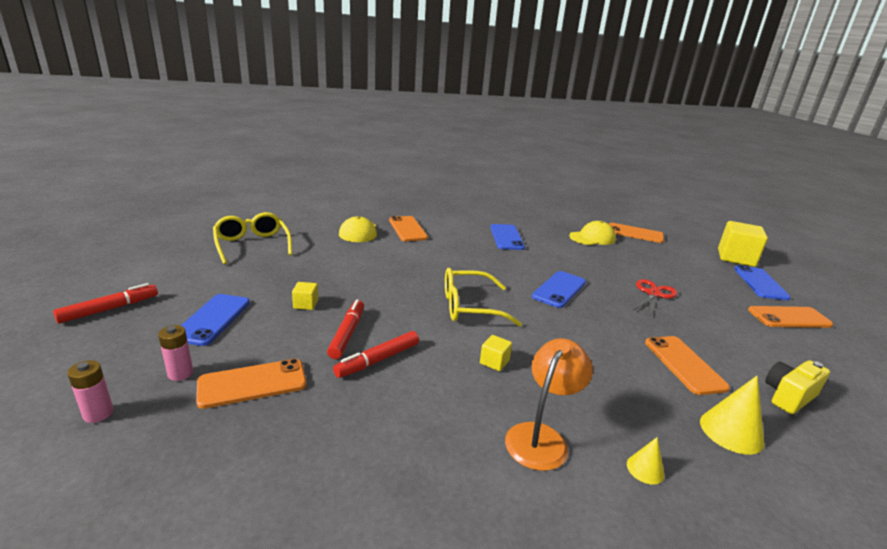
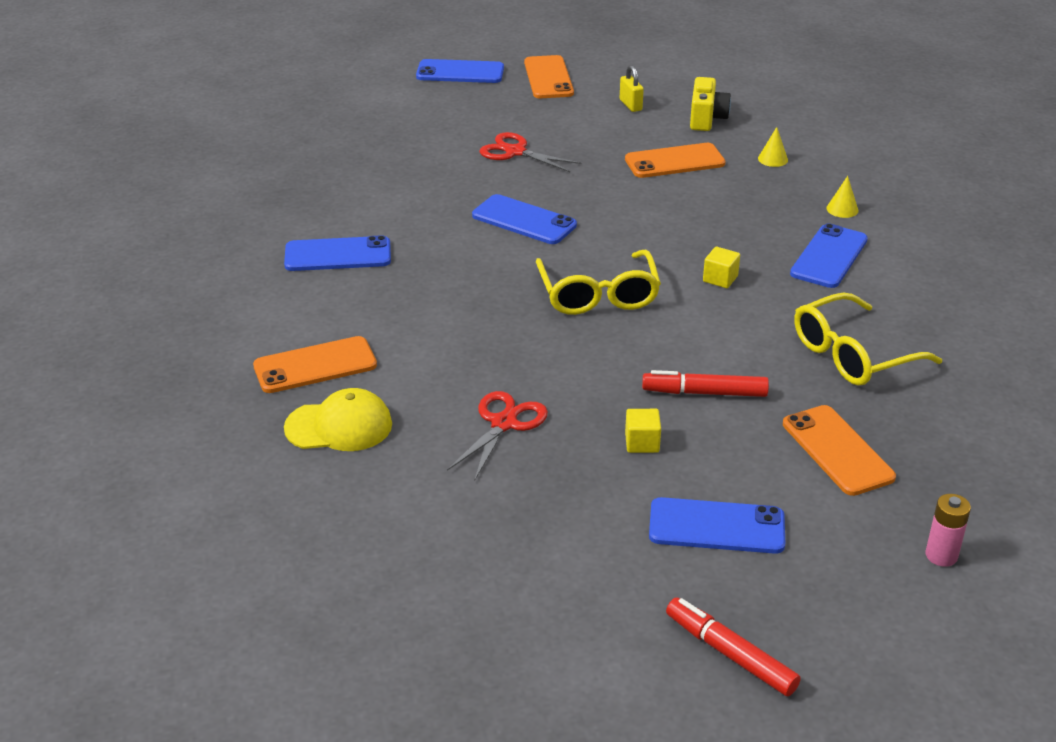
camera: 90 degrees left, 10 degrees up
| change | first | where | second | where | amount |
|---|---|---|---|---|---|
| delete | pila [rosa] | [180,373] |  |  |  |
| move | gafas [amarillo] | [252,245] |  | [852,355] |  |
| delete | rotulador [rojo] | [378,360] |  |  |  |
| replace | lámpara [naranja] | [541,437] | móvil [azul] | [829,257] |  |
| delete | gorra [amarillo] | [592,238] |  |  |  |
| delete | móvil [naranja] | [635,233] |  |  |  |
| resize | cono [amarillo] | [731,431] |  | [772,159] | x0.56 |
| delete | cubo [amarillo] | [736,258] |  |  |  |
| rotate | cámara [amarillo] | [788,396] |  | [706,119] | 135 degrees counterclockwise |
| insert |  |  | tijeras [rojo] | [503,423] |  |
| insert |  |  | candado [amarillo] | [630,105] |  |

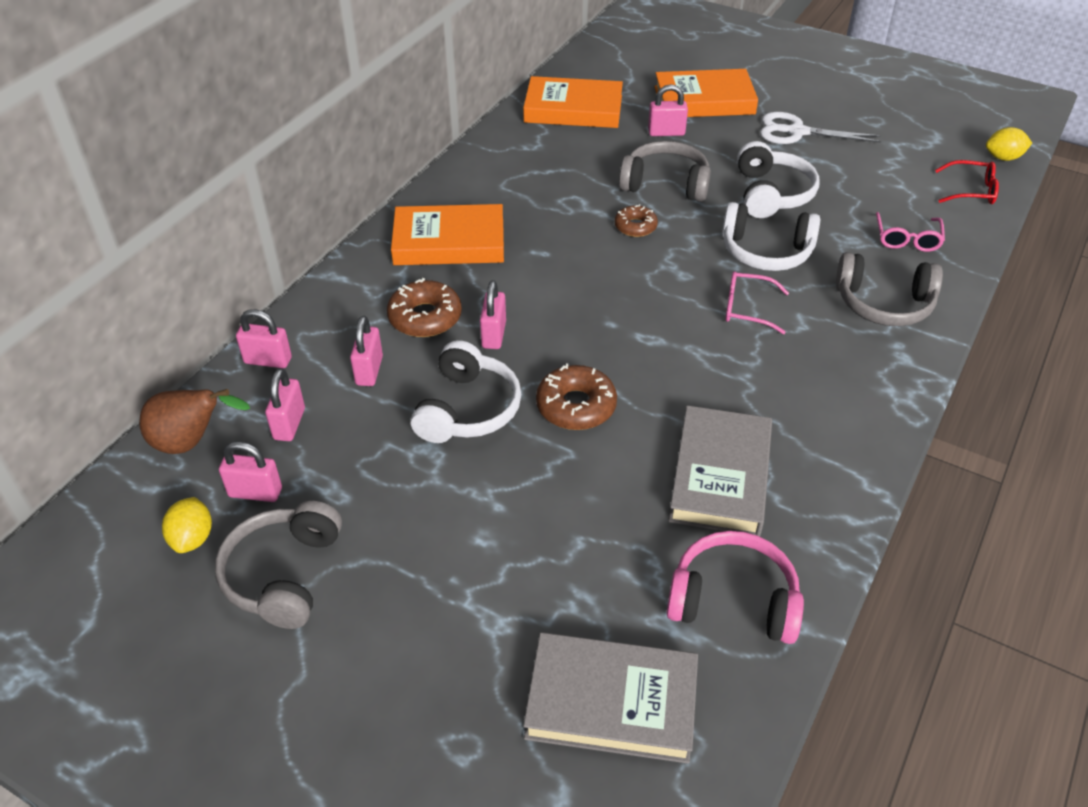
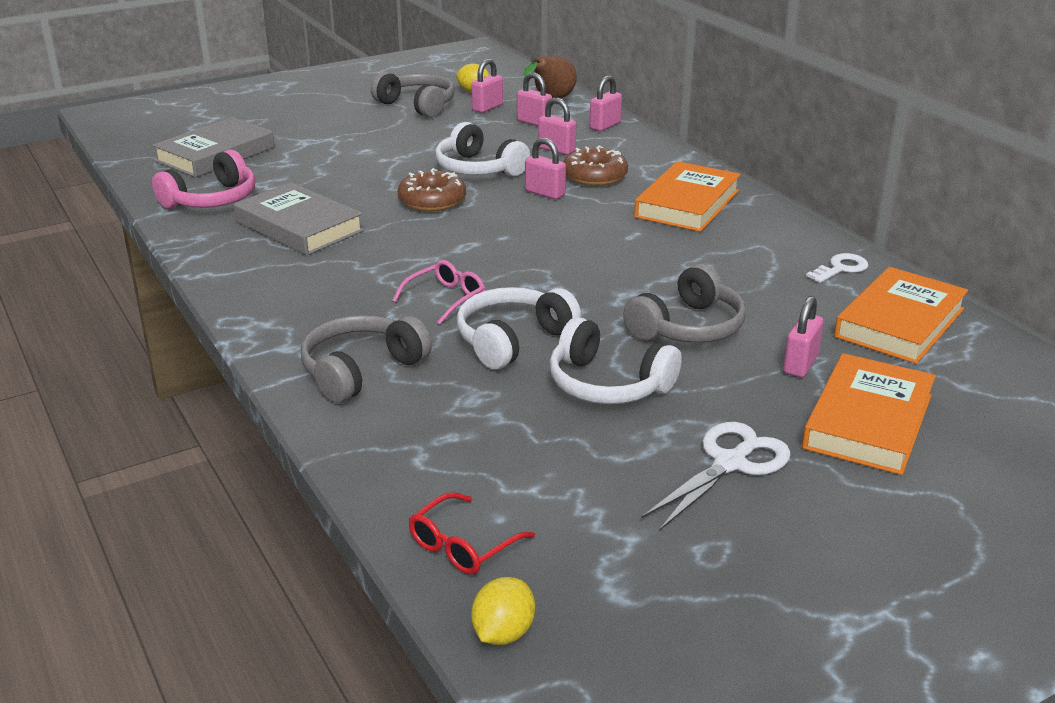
camera: 120 degrees right, 15 degrees down
| change | first | where | second | where | amount |
|---|---|---|---|---|---|
| delete | rosquilla [marrón] | [635,226] |  |  |  |
| delete | gafas [rosa] | [907,239] |  |  |  |
| insert |  |  | llave [blanco] | [841,268] |  |

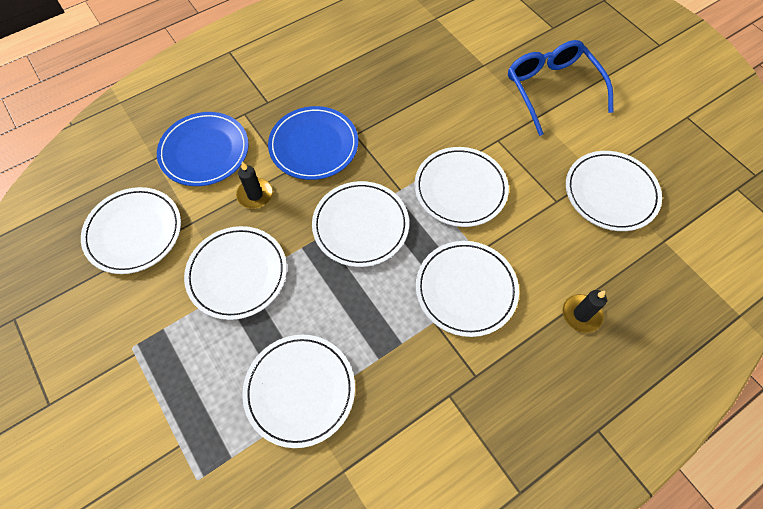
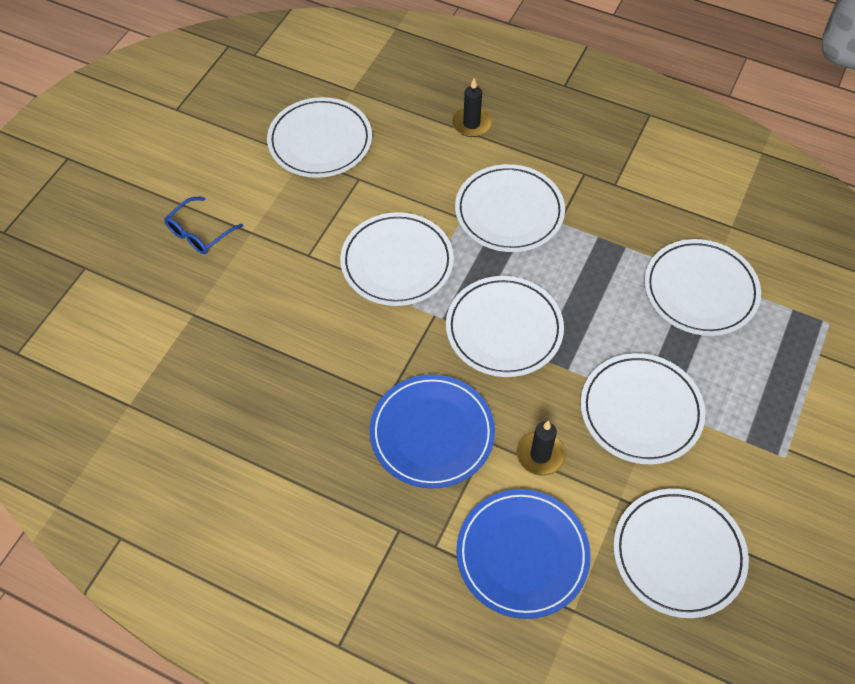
camera: 120 degrees left, 5 degrees down
| change | first | where | second | where | amount |
|---|---|---|---|---|---|
| resize | gafas [azul] | [552,89] |  | [199,233] | x0.53 |

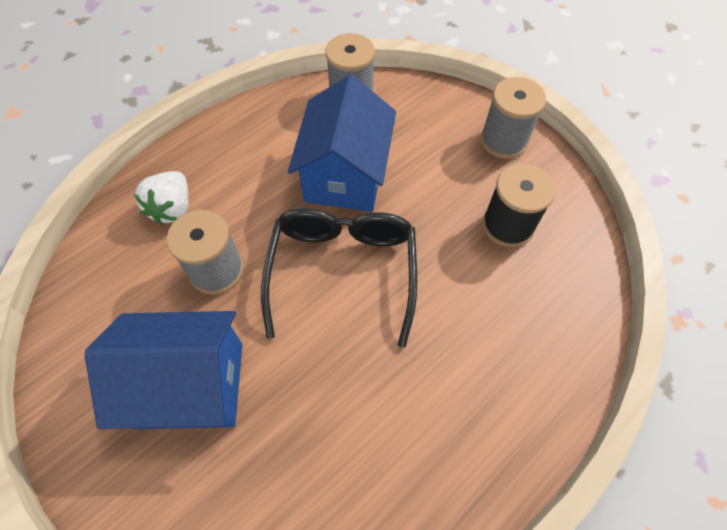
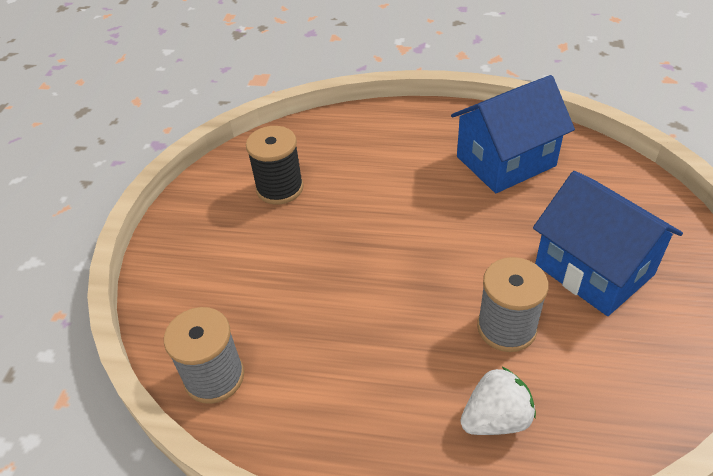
camera: 125 degrees left, 15 degrees down
| change | first | where | second | where | amount |
|---|---|---|---|---|---|
| delete | gafas [negro] | [342,273] |  |  |  |
| move | casa [azul] | [345,175] |  | [505,161] |  |
| delete | carrete [gris] | [503,140] |  |  |  |

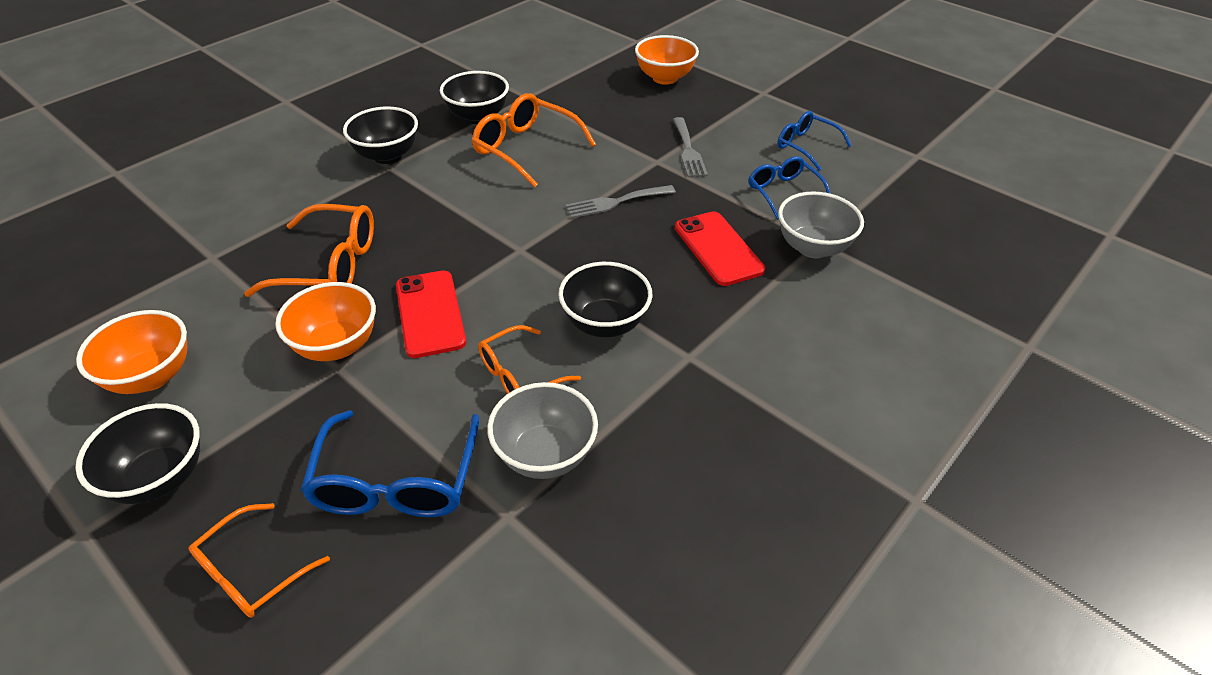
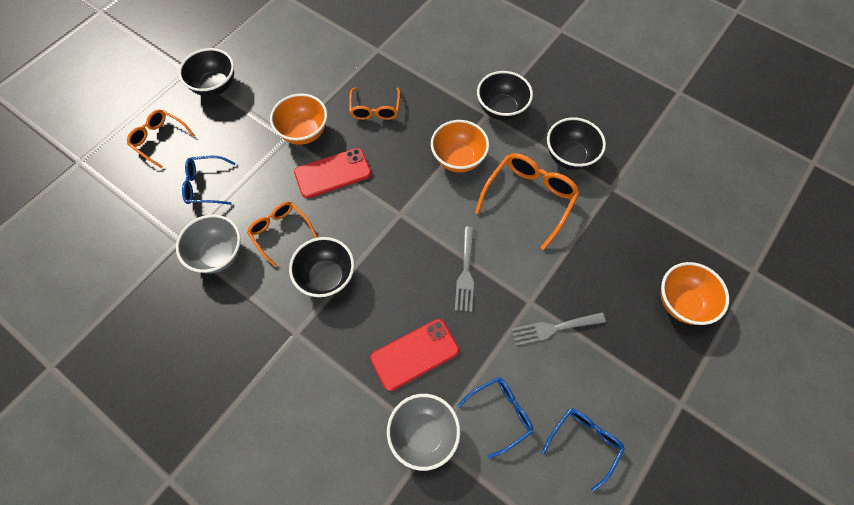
camera: 85 degrees right, 20 degrees up
| change | first | where | second | where | amount |
|---|---|---|---|---|---|
| move | cuenco [naranja] | [152,376] |  | [458,159] |  |
| resize | gafas [naranja] | [330,265] |  | [375,109] | x0.64 |
| resize | gafas [azul] | [396,482] |  | [205,185] | x0.64 |
| rotate | tenedor [gris] | [615,202] |  | [465,273] | 150 degrees counterclockwise |

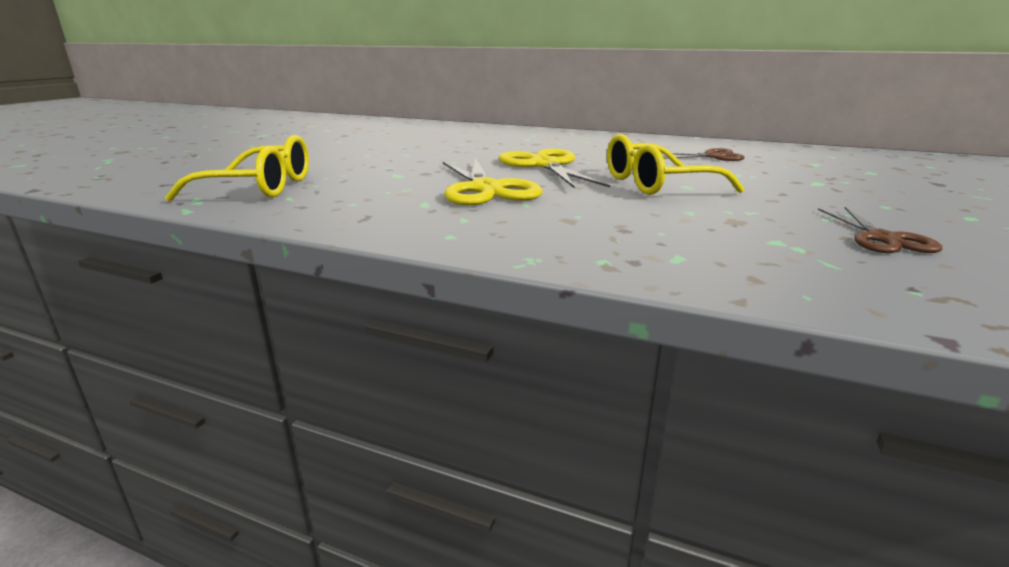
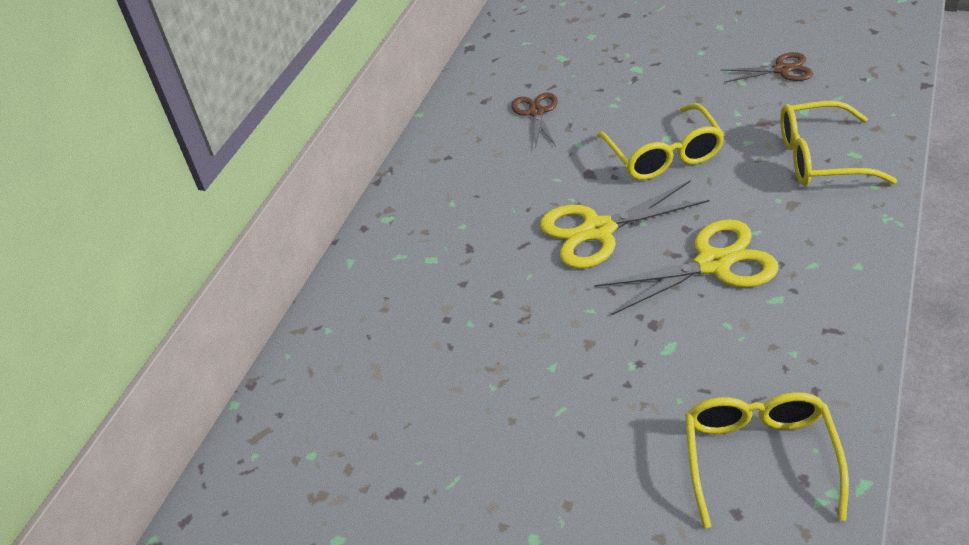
camera: 85 degrees left, 20 degrees up
| change | first | where | second | where | amount |
|---|---|---|---|---|---|
| insert |  |  | gafas [amarillo] | [821,158] |  |

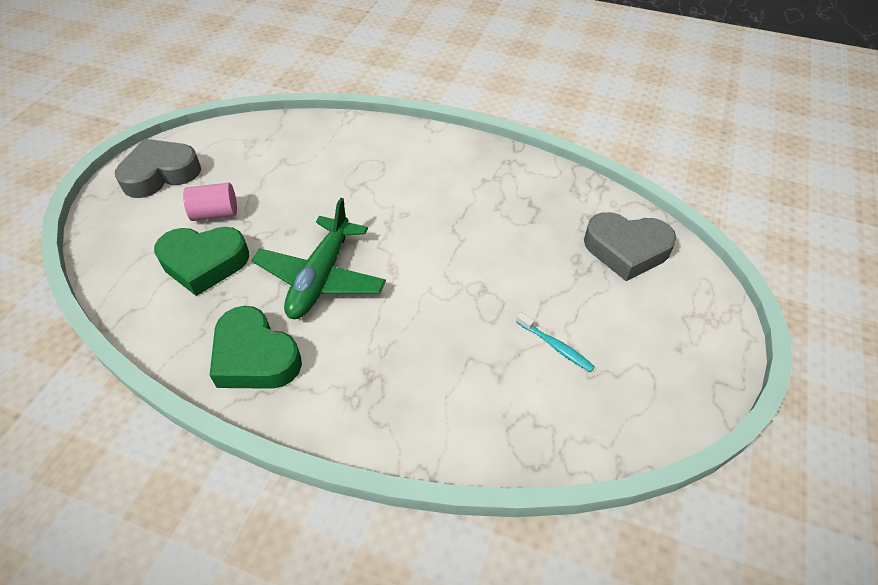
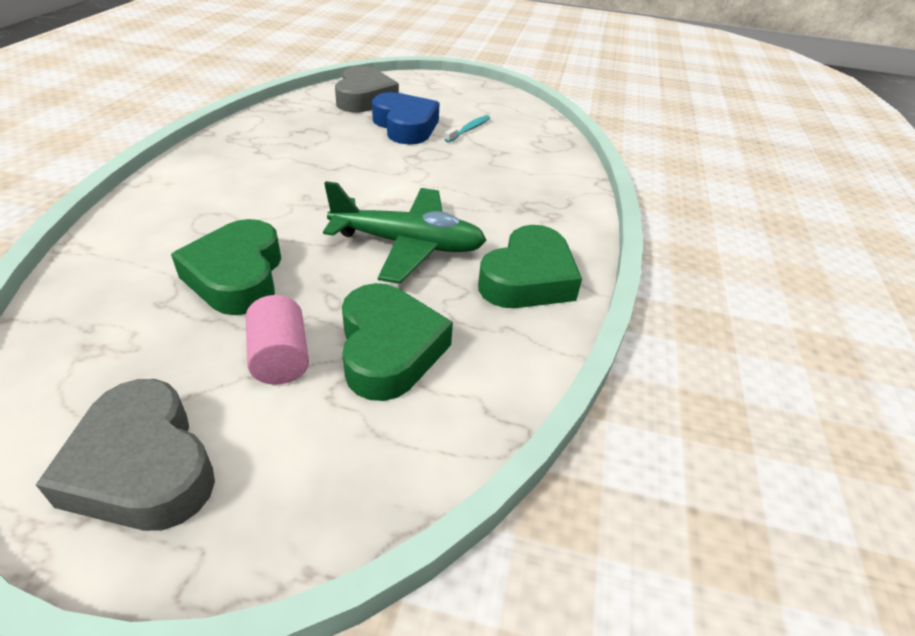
camera: 100 degrees left, 10 degrees down
| change | first | where | second | where | amount |
|---|---|---|---|---|---|
| insert |  |  | corazón [verde] | [237,276] |  |
| insert |  |  | corazón [azul] | [405,126] |  |

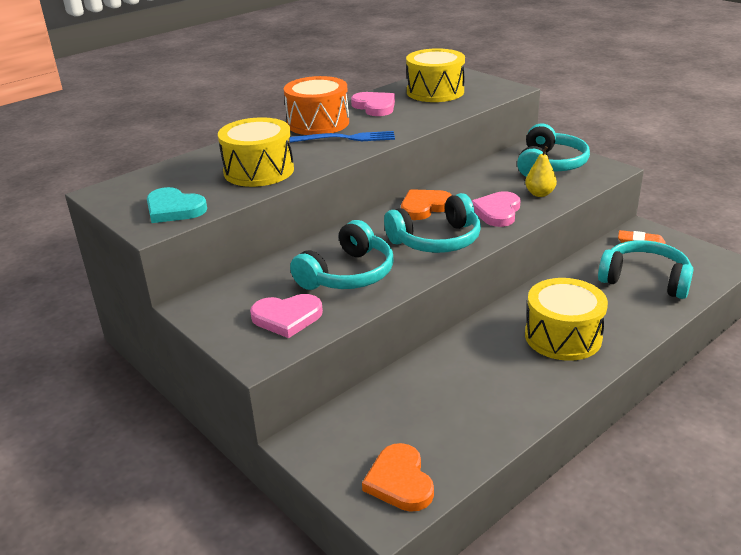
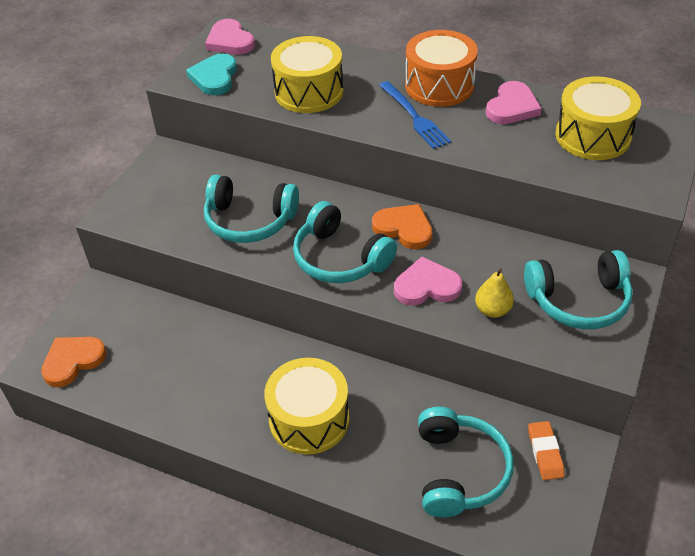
camera: 65 degrees right, 15 degrees up
| change | first | where | second | where | amount |
|---|---|---|---|---|---|
| move | corazón [rosa] | [287,317] |  | [230,41] |  |

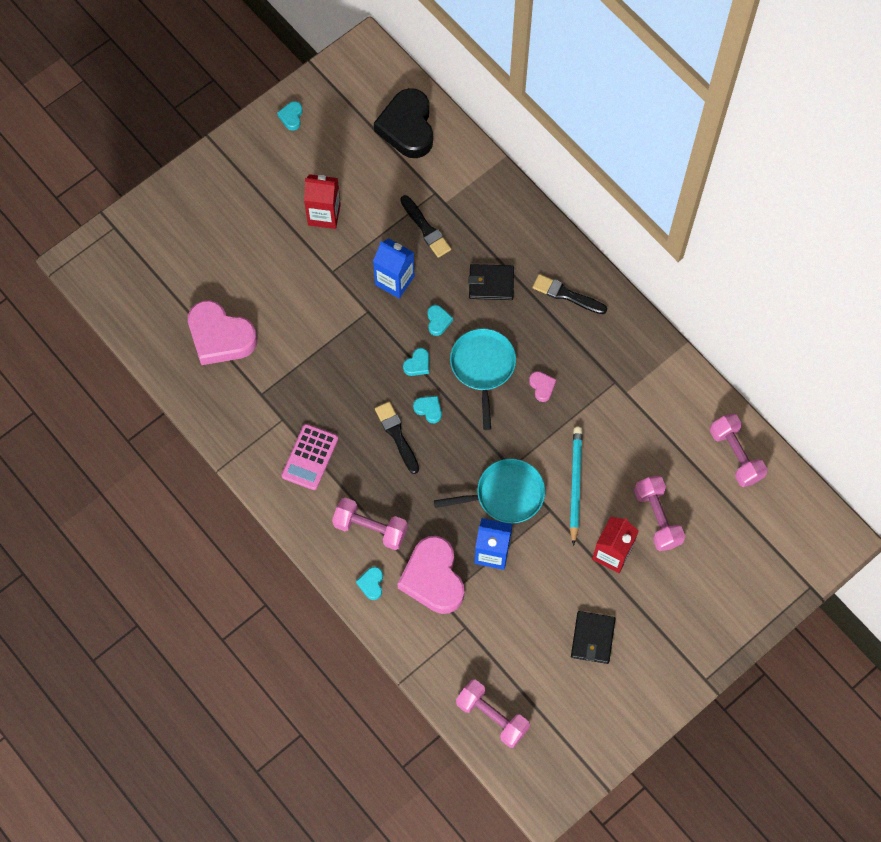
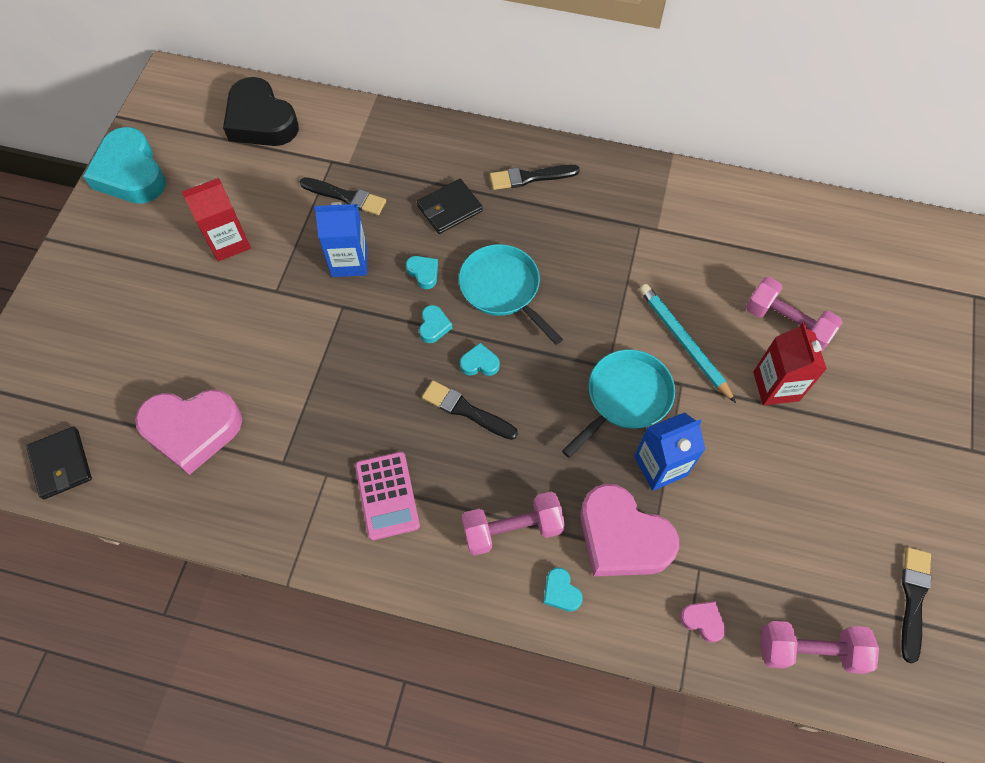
camera: 35 degrees left, 5 degrees down
| change | first | where | second | where | amount |
|---|---|---|---|---|---|
| resize | corazón [turquesa] | [291,117] |  | [131,173] | x2.38 |
| move | corazón [rosa] | [542,387] |  | [702,621] |  |
| move | cartera [negro] | [592,638] |  | [61,464] |  |
| delete | mancuerna [rosa] | [735,455] |  |  |  |
| insert |  |  | pincel [negro] | [913,599] |  |

